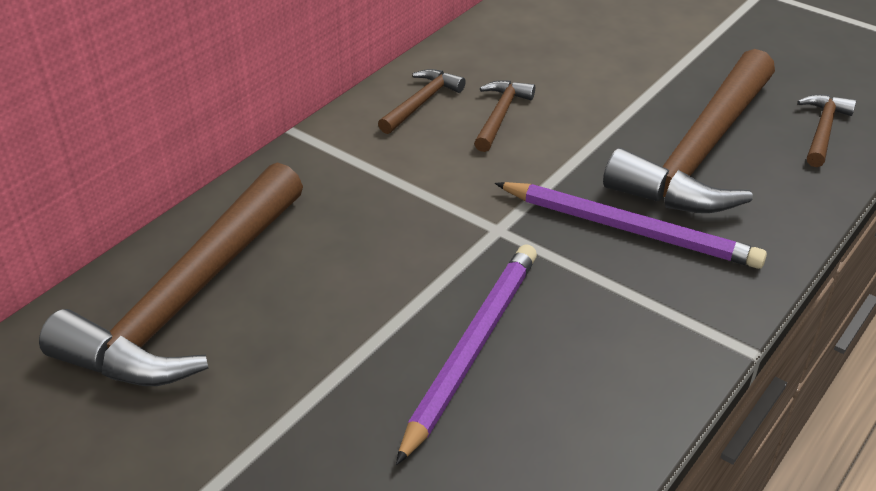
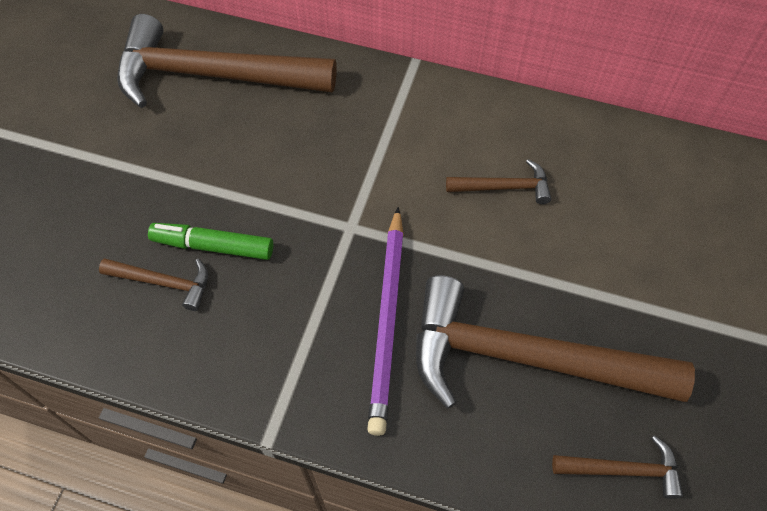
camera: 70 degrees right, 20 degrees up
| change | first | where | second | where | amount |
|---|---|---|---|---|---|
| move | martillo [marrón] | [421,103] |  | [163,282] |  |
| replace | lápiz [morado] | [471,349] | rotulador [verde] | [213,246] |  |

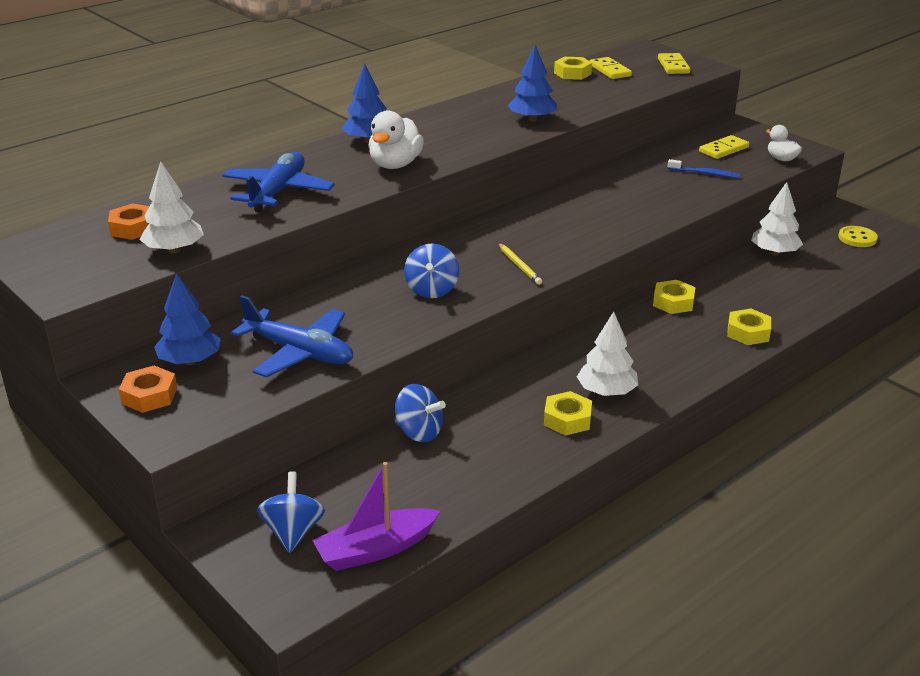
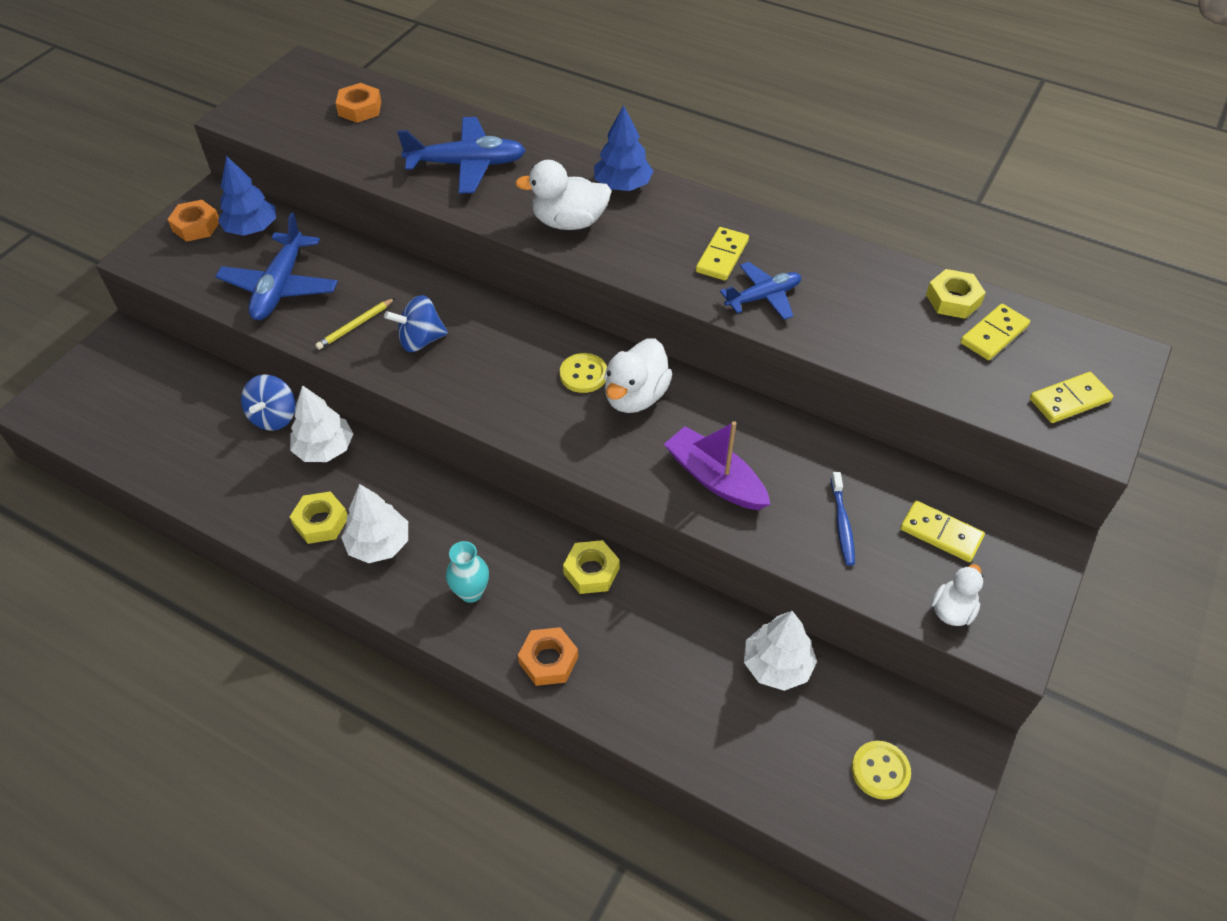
camera: 70 degrees right, 20 degrees up
| change | first | where | second | where | amount |
|---|---|---|---|---|---|
| move | árbol [blanco] | [174,250] |  | [324,449] |  |
| delete | peonza [azul] | [293,532] |  |  |  |
| move | barco [morado] | [375,549] |  | [715,478] |  |
| move | lápiz [amarillo] | [519,266] |  | [355,326] |  |
| replace | árbol [azul] | [532,119] | avión [azul] | [763,297] |  |
| recolor | tuerca [amarillo] | [748,332] | tuerca [naranja] | [548,660] |  |
| insert |  |  | florero [turquesa] | [471,592] |  |
| insert |  |  | botón [amarillo] | [583,374] |  |
| insert |  |  | pato [blanco] | [635,396] |  |
| insert |  |  | ficha de dominó [amarillo] | [722,256] |  |

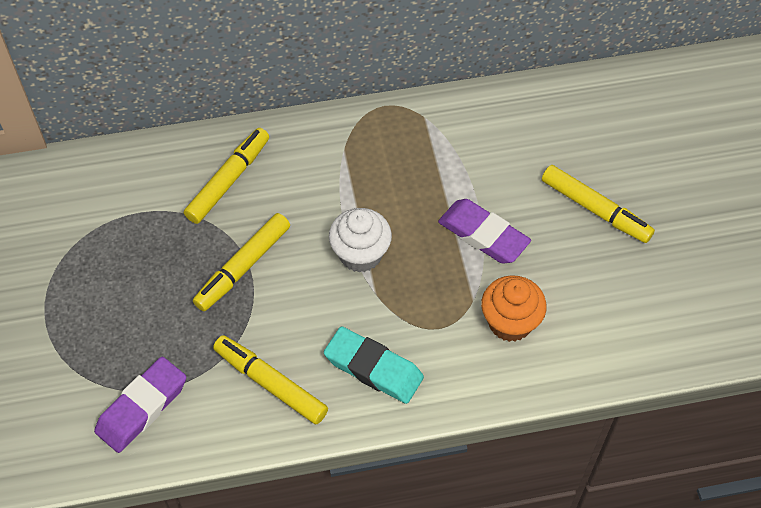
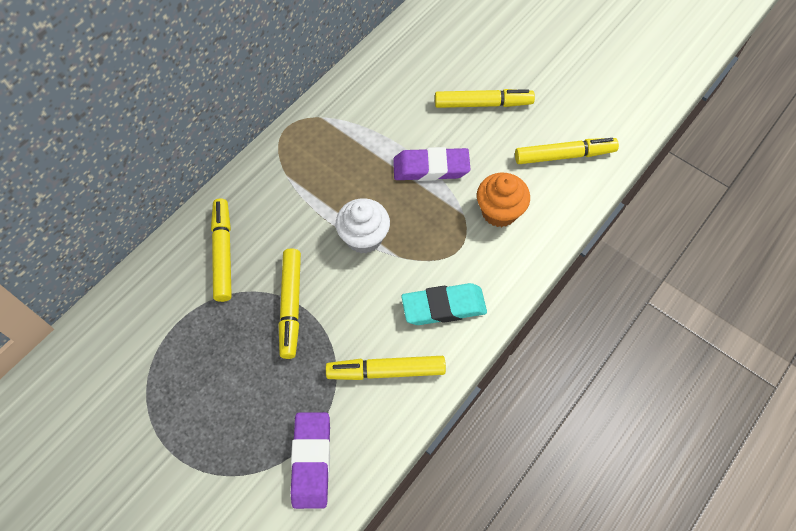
camera: 40 degrees left, 5 degrees up
| change | first | where | second | where | amount |
|---|---|---|---|---|---|
| insert |  |  | rotulador [amarillo] | [564,155] |  |

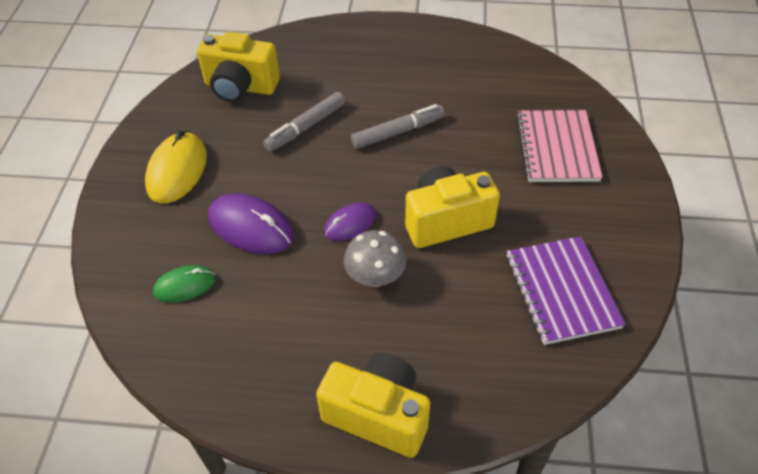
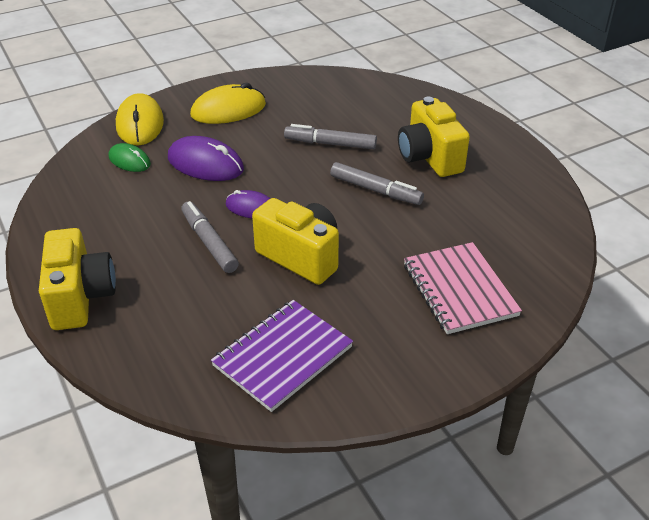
camera: 55 degrees right, 10 degrees down
| change | first | where | second | where | amount |
|---|---|---|---|---|---|
| move | cámara [amarillo] | [240,87] |  | [429,157] |  |
| rotate | ratón [morado] | [250,227] |  | [205,164] | 60 degrees counterclockwise |
| replace | seta [gris] | [375,276] | rotulador [gris] | [209,242] |  |
| rotate | cuaderno [rosa] | [556,148] |  | [459,290] | 75 degrees counterclockwise |
| insert |  |  | ratón [amarillo] | [140,124] |  |

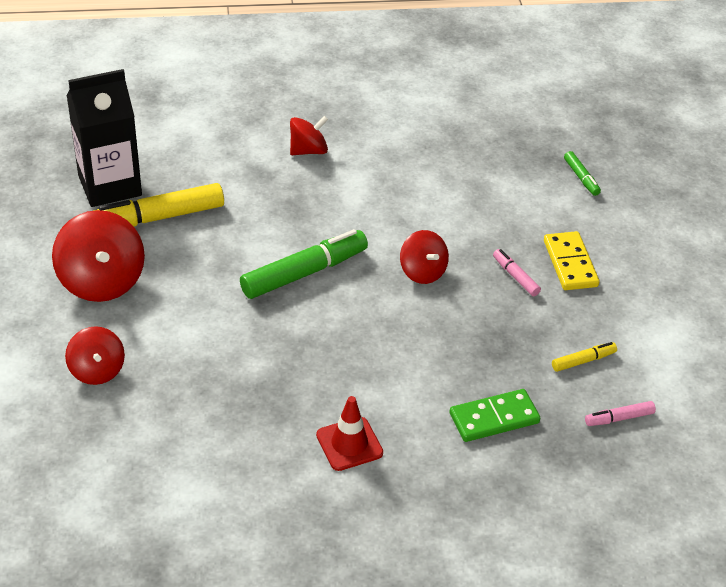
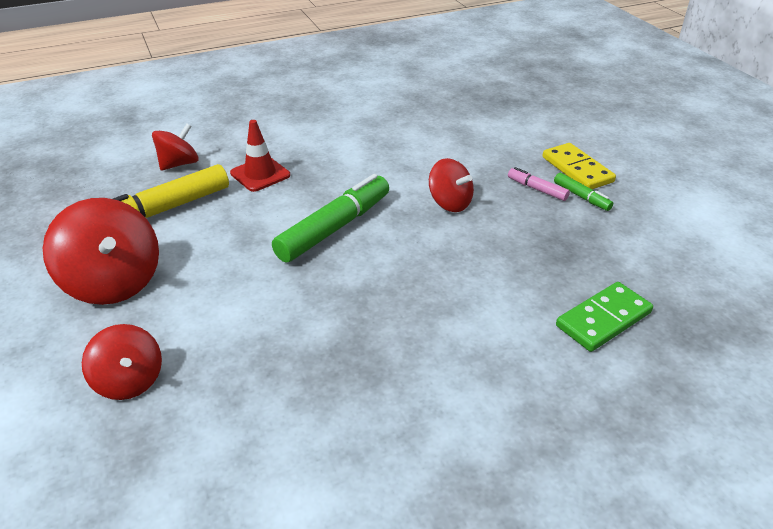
camera: 15 degrees left, 5 degrees down
| change | first | where | second | where | amount |
|---|---|---|---|---|---|
| delete | cartón de leche [negro] | [110,185] |  |  |  |
| move | peonza [rojo] | [308,150] |  | [179,164] |  |
| move | cono de tráfico [rojo] | [349,444] |  | [260,174] |  |
| delete | rotulador [amarillo] | [583,361] |  |  |  |
| move | rotulador [verde] | [581,178] |  | [581,197] |  |
| delete | rotulador [rosa] | [619,418] |  |  |  |

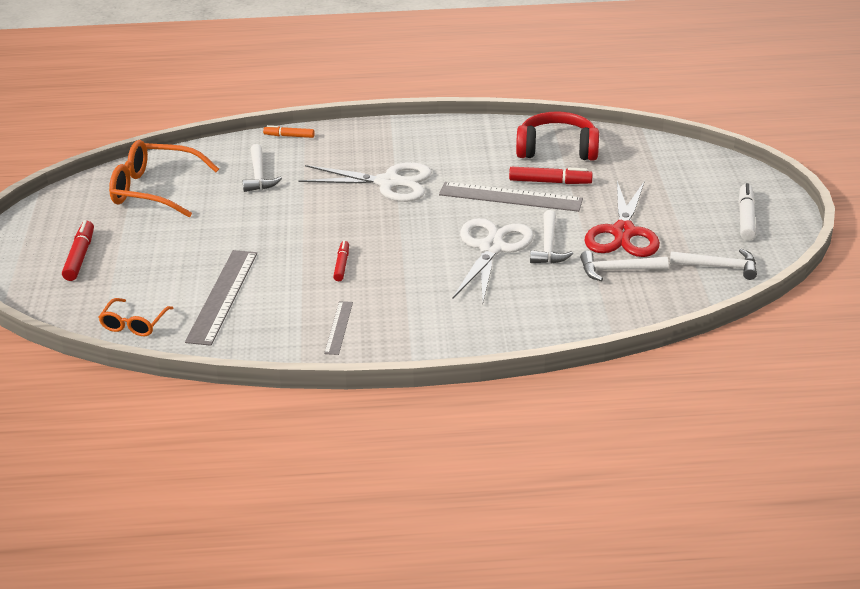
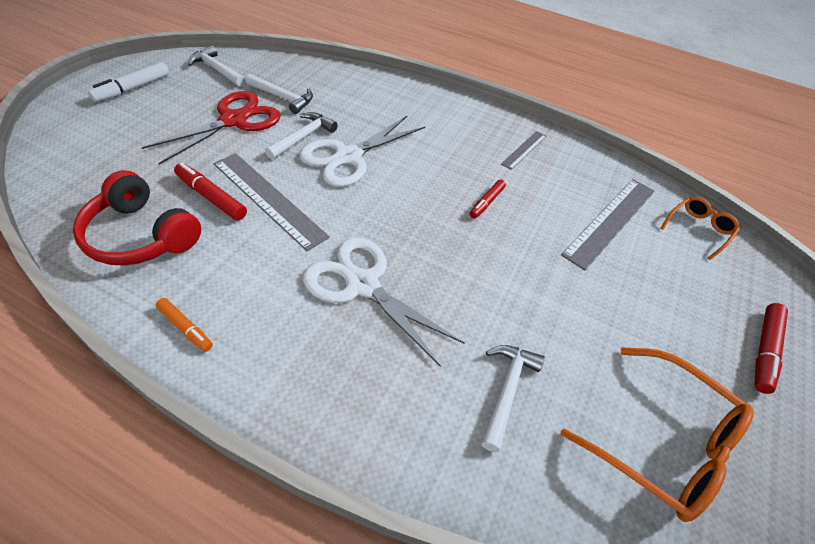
camera: 155 degrees left, 15 degrees up
| change | first | where | second | where | amount |
|---|---|---|---|---|---|
| move | rotulador [naranja] | [289,136] |  | [185,328] |  |

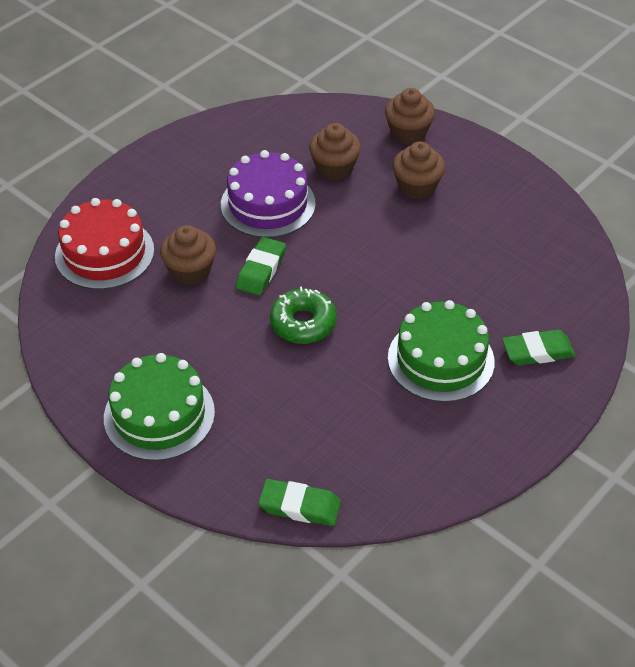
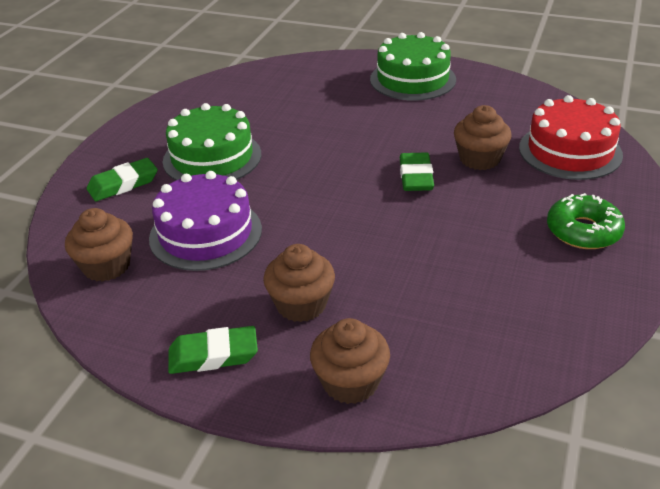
camera: 160 degrees right, 10 degrees down
| change | first | where | second | where | amount |
|---|---|---|---|---|---|
| move | tarta [morado] | [268,204] |  | [205,233] |  |
| move | goma de borrar [verde] | [299,506] |  | [213,355] |  |
| move | rosquilla [verde] | [303,323] |  | [583,231] |  |
| move | magdalena [marrón] | [334,168] |  | [106,266] |  |

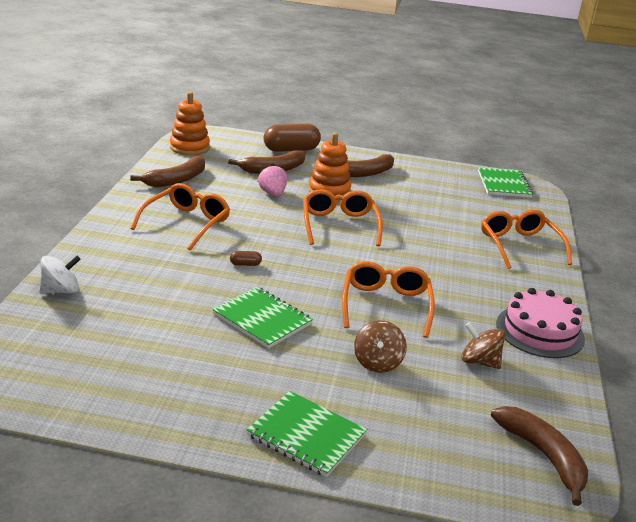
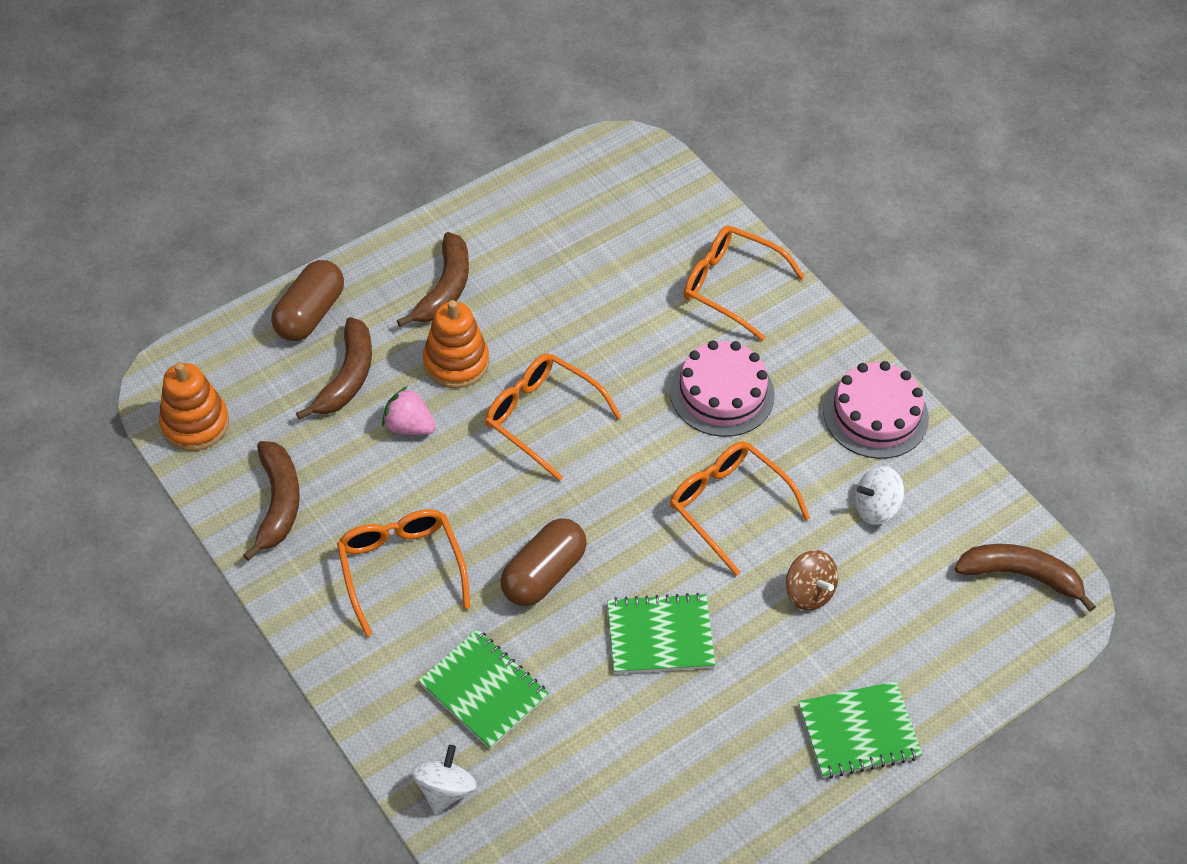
camera: 45 degrees left, 25 degrees up
| change | first | where | second | where | amount |
|---|---|---|---|---|---|
| resize | cápsula [marrón] | [245,264] |  | [544,574] | x2.40 |
| recolor | peonza [marrón] | [479,362] | peonza [blanco] | [875,508] |  |
| move | cuaderno [verde] | [504,184] |  | [484,690] |  |
| insert |  |  | tarta [rosa] | [722,393] |  |

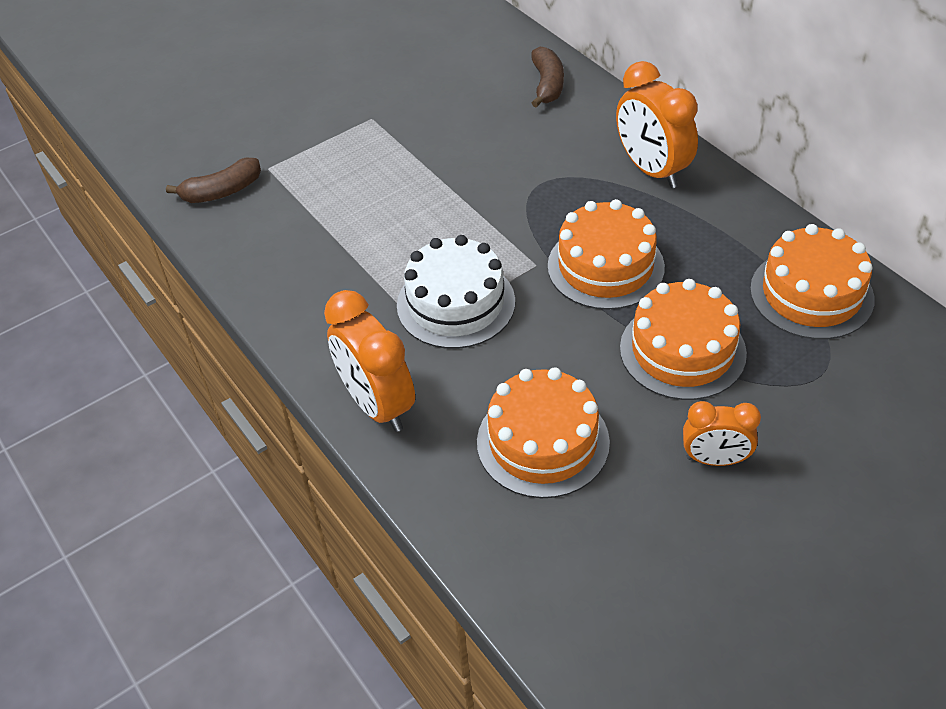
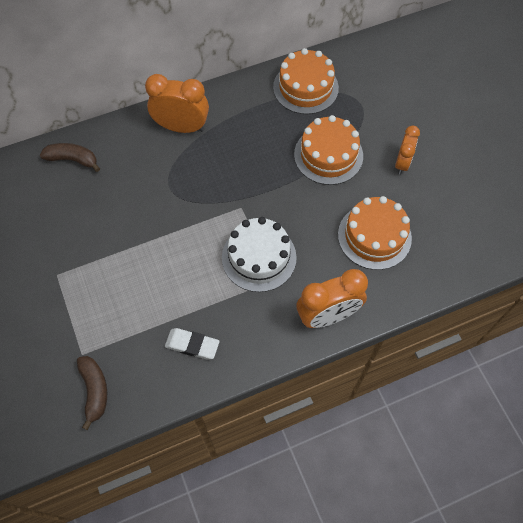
camera: 80 degrees left, 15 degrees up
| change | first | where | second | where | amount |
|---|---|---|---|---|---|
| delete | tarta [naranja] | [605,266] |  |  |  |
| rotate | despertador [naranja] | [652,170] |  | [181,127] | 150 degrees counterclockwise |
| insert |  |  | goma de borrar [blanco] | [192,345] |  |

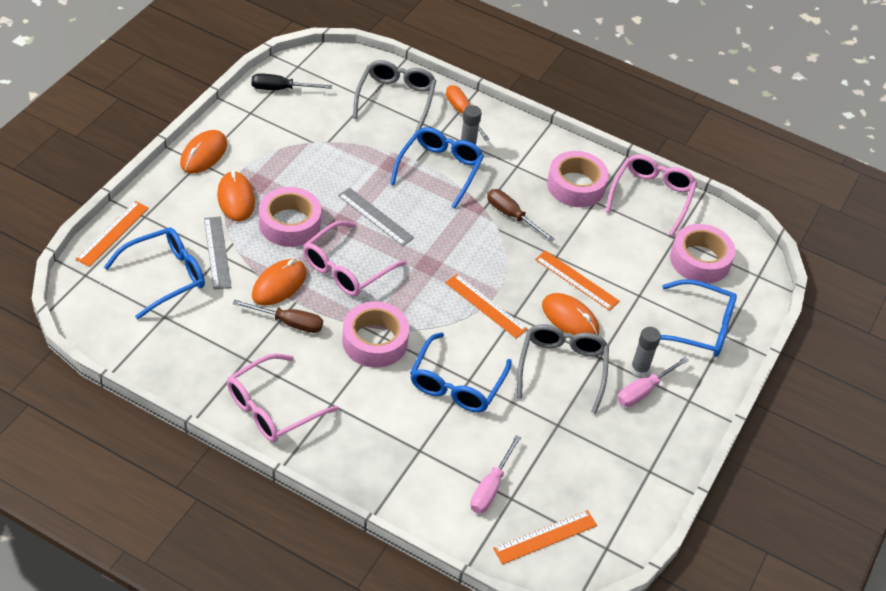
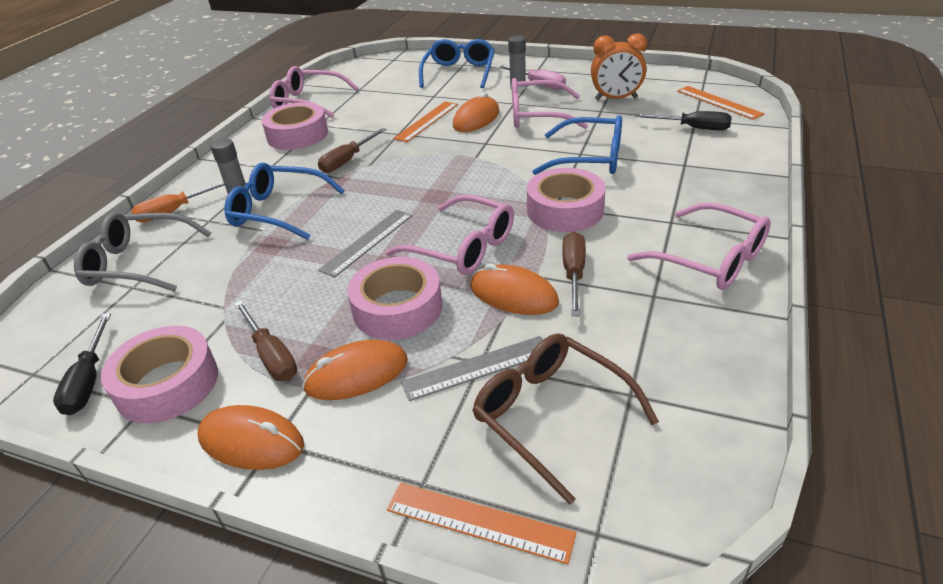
camera: 90 degrees left, 10 degrees down
| change | first | where | second | where | amount |
|---|---|---|---|---|---|
| recolor | gafas [azul] | [164,276] | gafas [marrón] | [552,416] |  |
| delete | regla [naranja] | [485,306] |  |  |  |
| recolor | destornillador [rosa] | [490,487] | destornillador [negro] | [693,128] |  |
| recolor | gafas [gris] | [562,369] | gafas [rosa] | [537,115] |  |
| move | cinta adhesiva [rosa] | [700,260] |  | [167,384] |  |
| insert |  |  | destornillador [marrón] | [271,356] |  |
| insert |  |  | despertador [naranja] | [616,99] |  |

